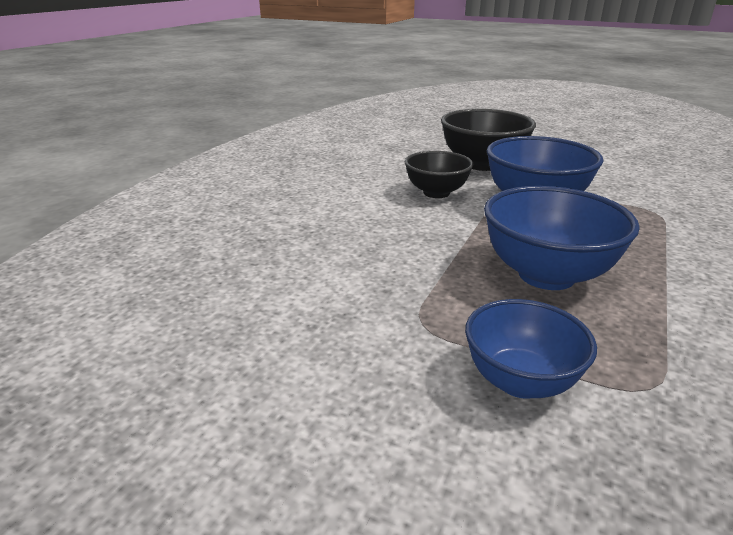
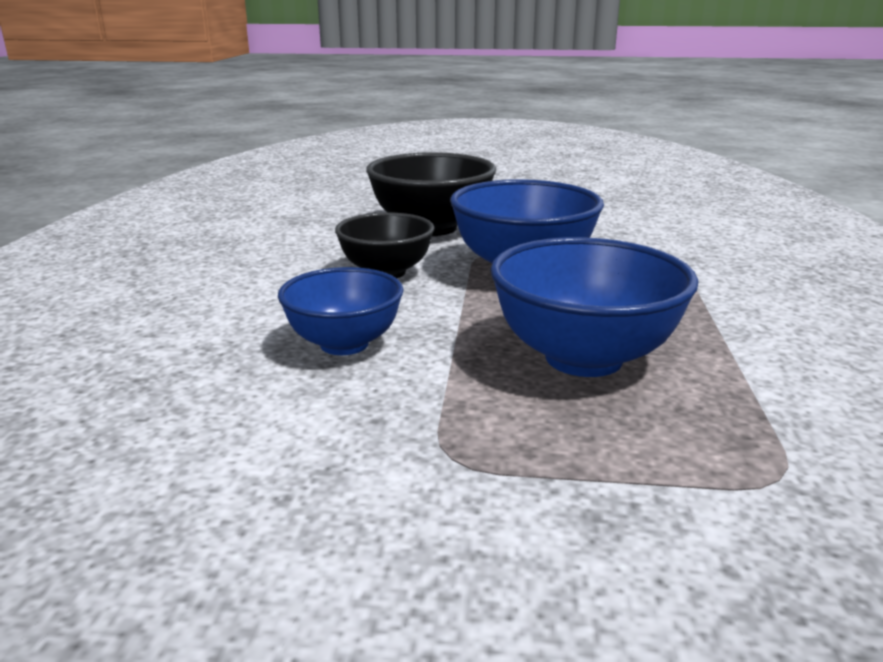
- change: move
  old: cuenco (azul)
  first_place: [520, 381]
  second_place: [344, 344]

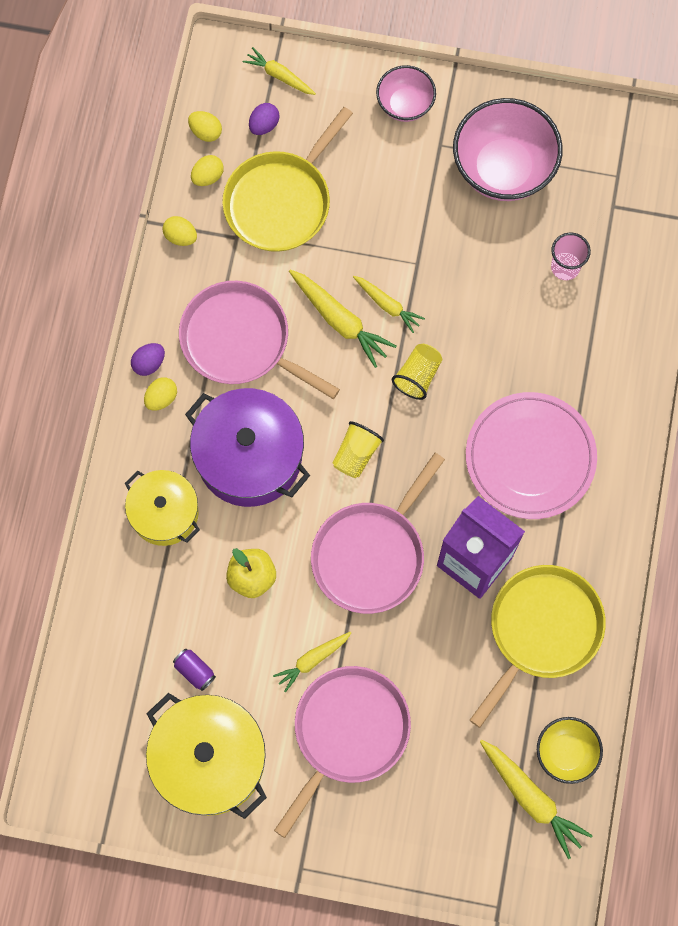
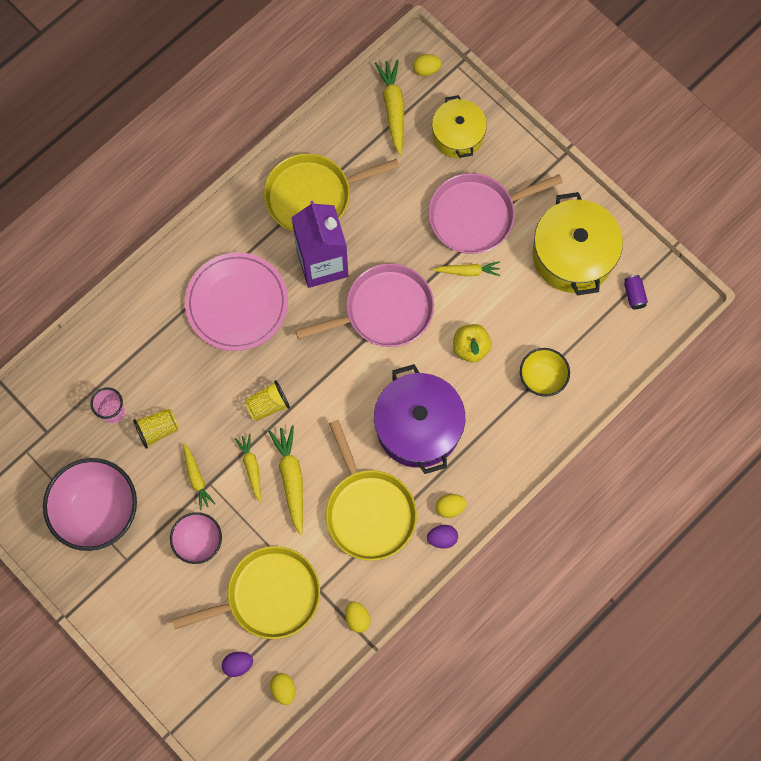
- change: move
  old: olla (amarillo)
  first_place: [164, 513]
  second_place: [457, 135]
- change: move
  old: lata (morado)
  first_place: [194, 671]
  second_place: [634, 295]
- change: recolor
  old: sartén (rosa)
  new: sartén (amarillo)
  first_place: [241, 341]
  second_place: [368, 511]
- change: move
  old: huevo (amarillo)
  first_place: [208, 176]
  second_place: [426, 70]
- change: move
  old: zanahoria (amarillo)
  first_place: [279, 76]
  second_place: [196, 478]
- change: move
  old: vaso (amarillo)
  first_place: [356, 454]
  second_place: [158, 430]
- change: move
  old: cuenco (rosa)
  first_place: [405, 104]
  second_place: [198, 541]
- change: move
  old: cuenco (amarillo)
  first_place: [566, 753]
  second_place: [542, 378]

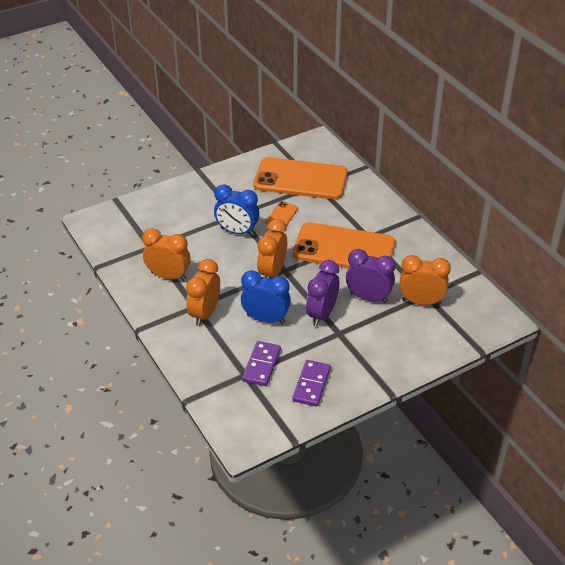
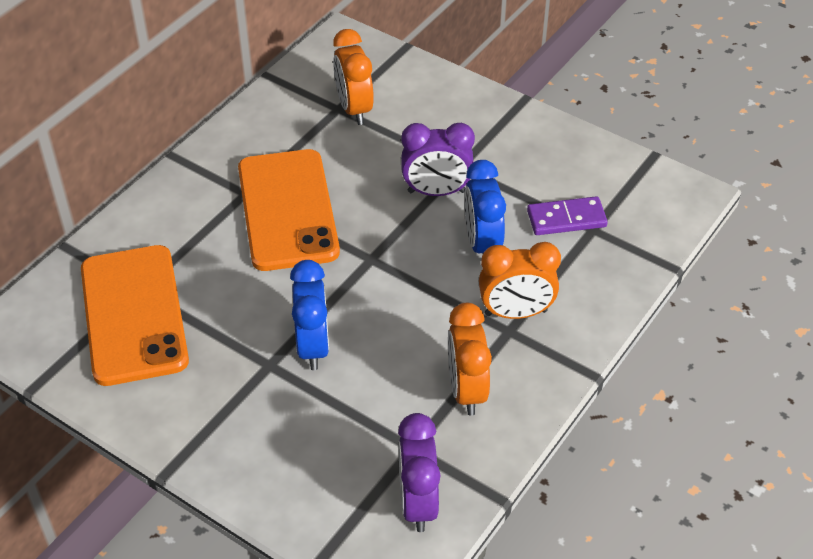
- change: delete
  old: despertador (naranja)
  first_place: [272, 272]
- change: delete
  old: móvil (naranja)
  first_place: [282, 215]
- change: delete
  old: ficha de dominó (morado)
  first_place: [311, 385]
- change: move
  old: despertador (morado)
  first_place: [368, 297]
  second_place: [418, 503]

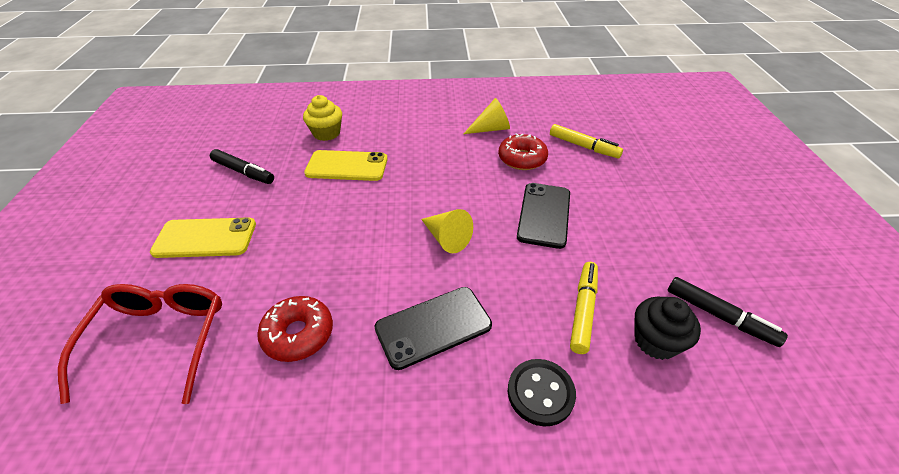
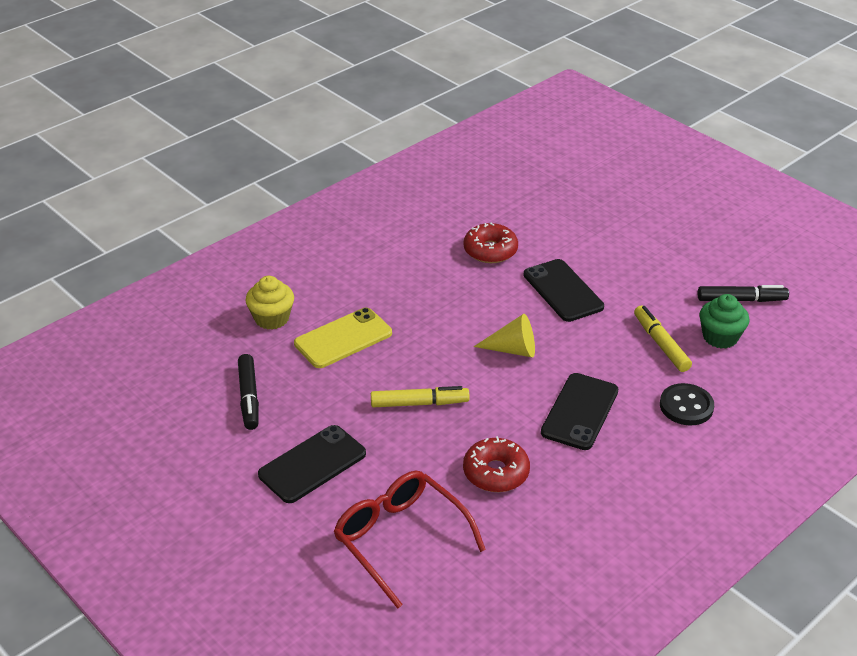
- change: recolor
  old: móvil (amarillo)
  new: móvil (negro)
  first_place: [205, 238]
  second_place: [312, 464]
- change: rotate
  old: rotulador (negro)
  first_place: [243, 172]
  second_place: [249, 397]
  degrees: 90
- change: delete
  old: cono (amarillo)
  first_place: [491, 129]
- change: move
  old: rotulador (amarillo)
  first_place: [583, 146]
  second_place: [419, 403]
- change: recolor
  old: magdalena (negro)
  new: magdalena (verde)
  first_place: [655, 341]
  second_place: [720, 337]

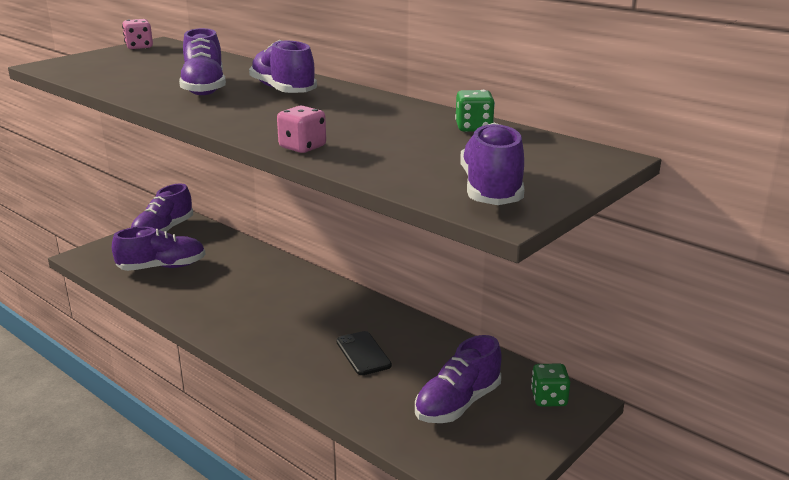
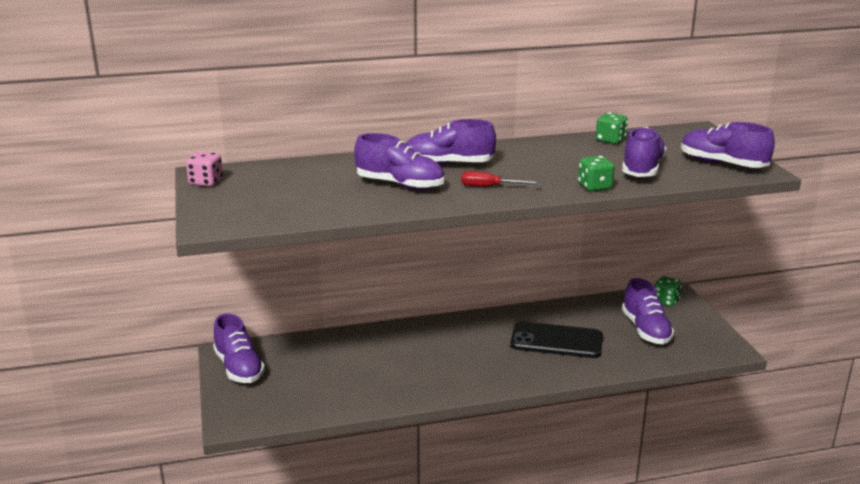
- change: move
  old: zapato (morado)
  first_place: [162, 267]
  second_place: [642, 169]
- change: recolor
  old: dado (rosa)
  new: dado (verde)
  first_place: [302, 147]
  second_place: [594, 187]
- change: resize
  old: móvil (negro)
  first_place: [363, 353]
  second_place: [556, 341]
  factor: 1.64
- change: insert
  new: destornillador (rojo)
  second_place: [490, 187]

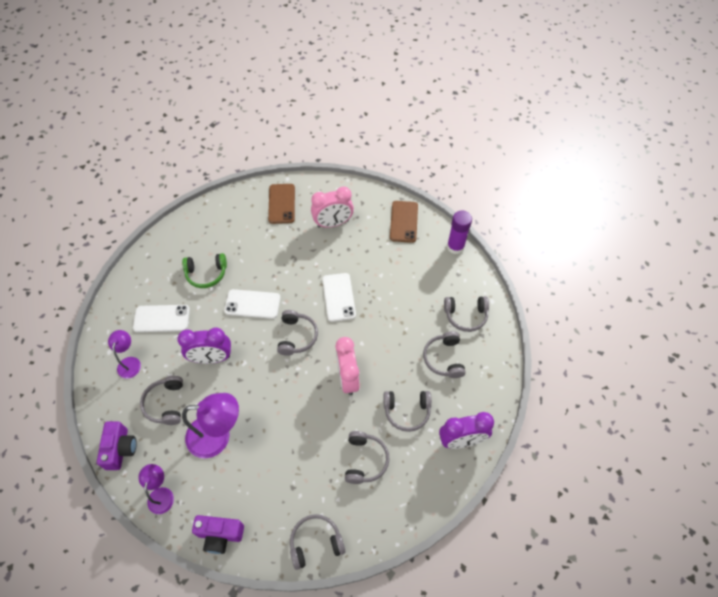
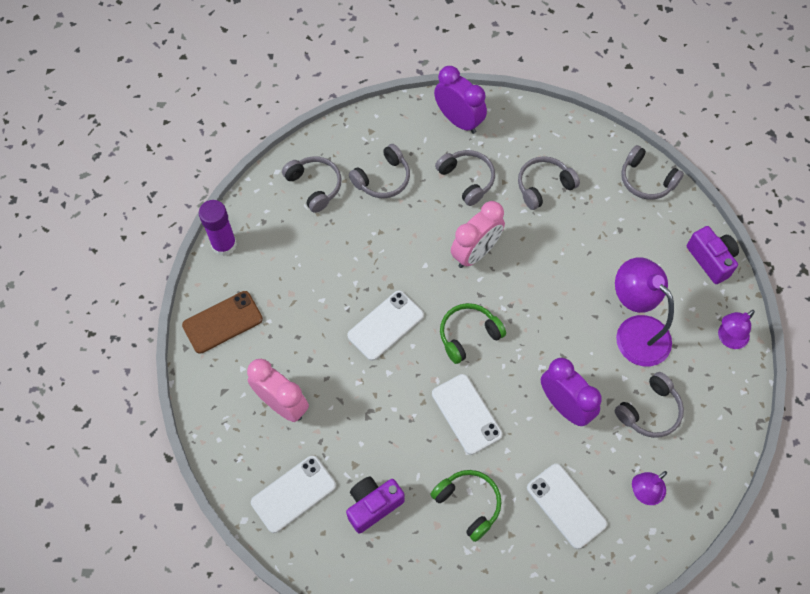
- change: move
  old: cámara (morado)
  first_place: [120, 449]
  second_place: [373, 505]
- change: recolor
  old: móvil (marrón)
  new: móvil (blanco)
  first_place: [281, 203]
  second_place: [293, 494]
- change: recolor
  old: auriculares (gris)
  new: auriculares (verde)
  first_place: [297, 336]
  second_place: [468, 335]

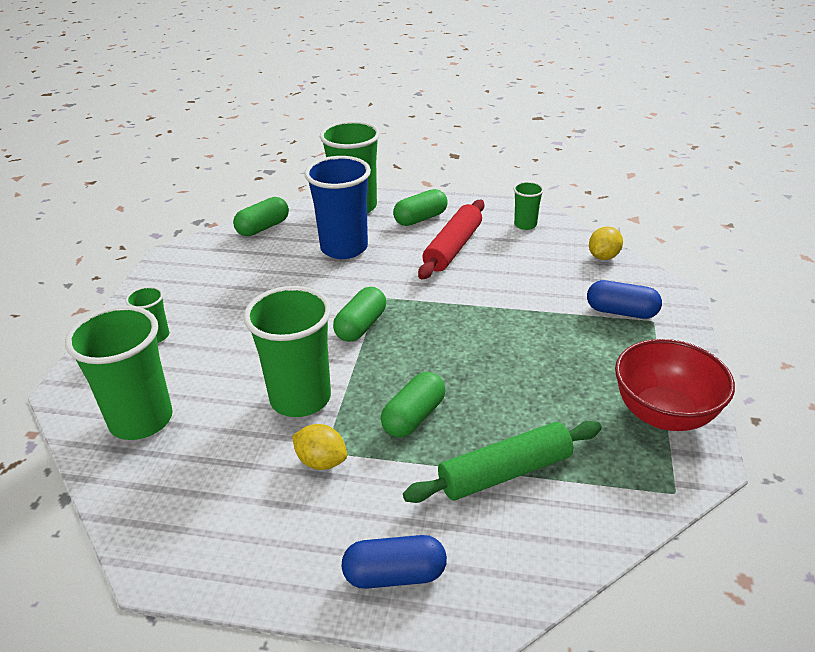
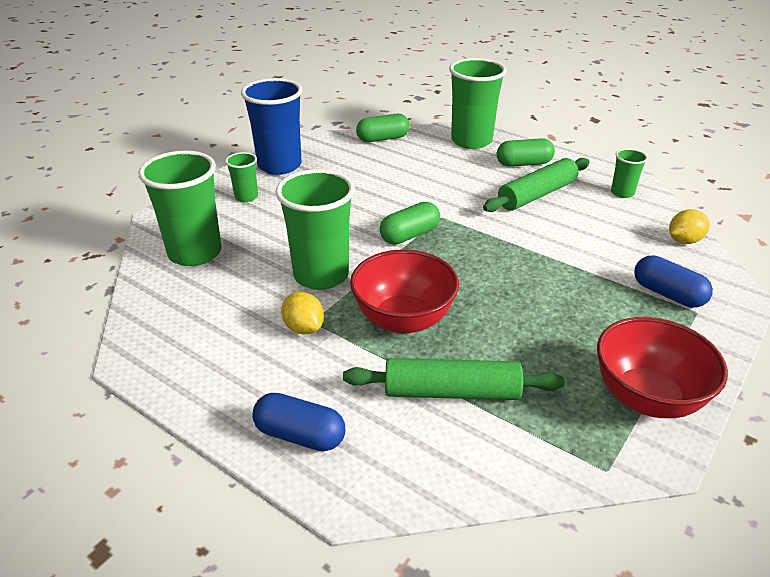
- change: move
  old: vaso (azul)
  first_place: [344, 248]
  second_place: [279, 165]
- change: replace
  old: cápsula (verde)
  new: cuenco (rojo)
  first_place: [414, 417]
  second_place: [403, 320]
- change: recolor
  old: rodillo (rojo)
  new: rodillo (verde)
  first_place: [453, 248]
  second_place: [537, 195]

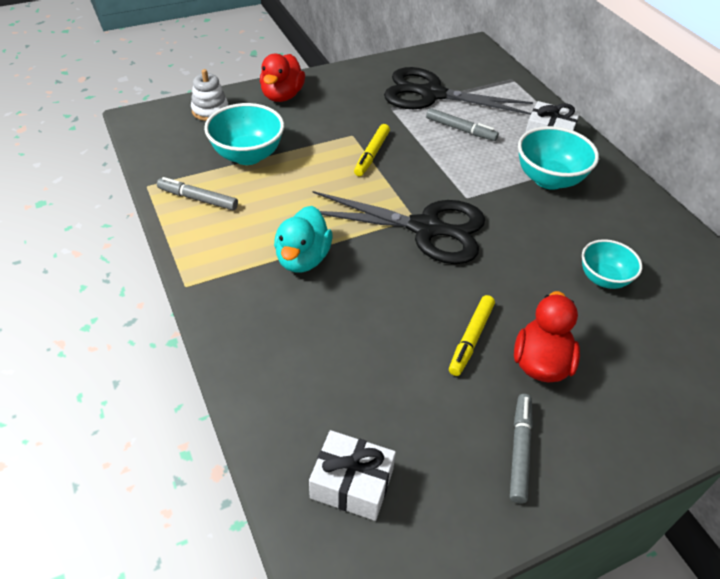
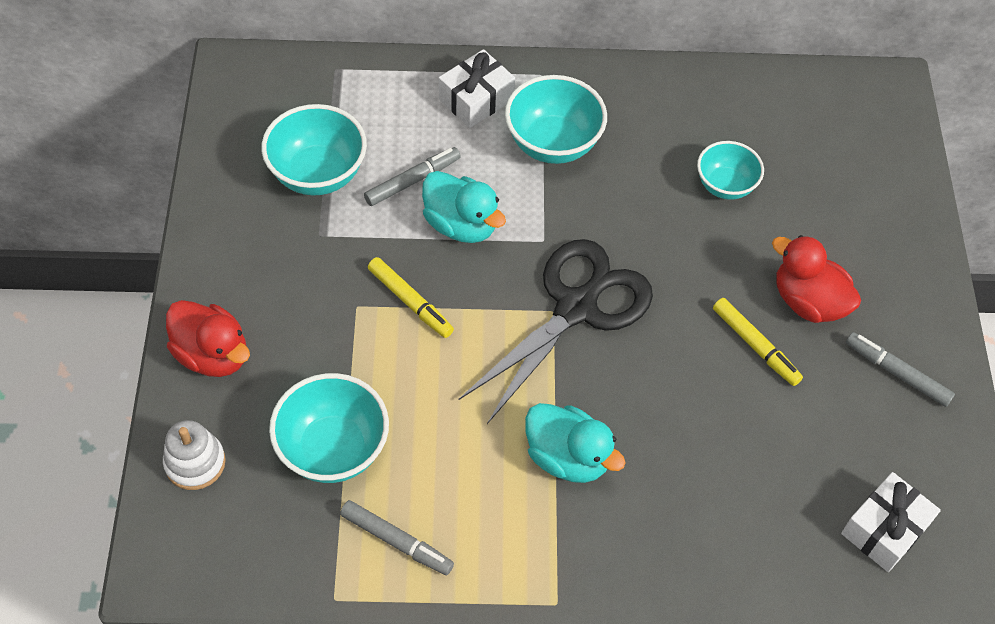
- change: rotate
  old: rotulador (gris)
  first_place: [198, 199]
  second_place: [397, 541]
  degrees: -105
- change: replace
  old: tijeras (negro)
  new: cuenco (turquesa)
  first_place: [431, 94]
  second_place: [318, 174]
- change: insert
  new: pato (turquesa)
  second_place: [461, 225]

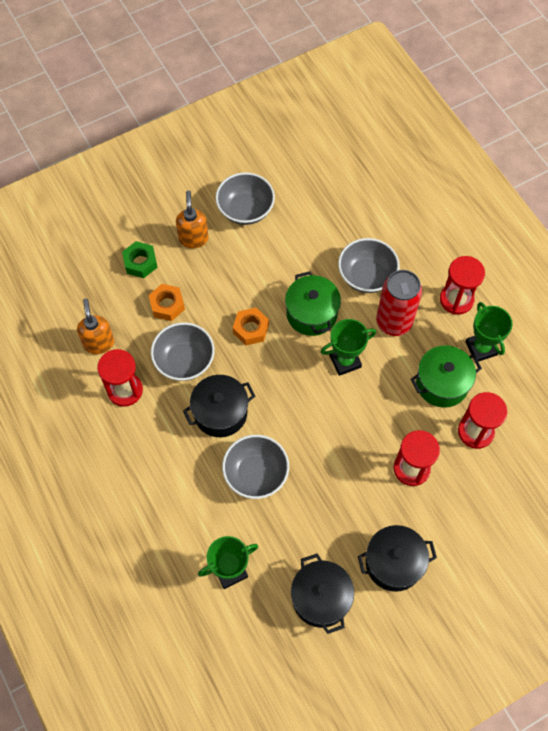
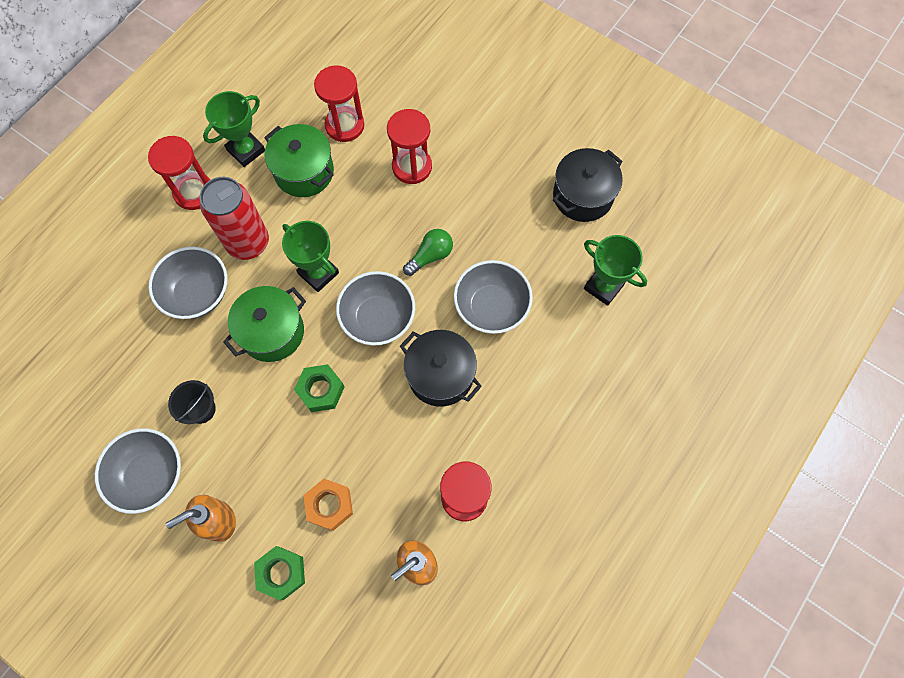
- change: move
  old: cuenco (gris)
  first_place: [184, 361]
  second_place: [378, 318]
- change: recolor
  old: tuerca (naranja)
  new: tuerca (verde)
  first_place: [251, 329]
  second_place: [321, 390]
- change: delete
  old: olla (negro)
  first_place: [393, 563]
- change: insert
  new: balde (negro)
  second_place: [201, 409]
- change: insert
  new: bombilla (verde)
  second_place: [430, 256]

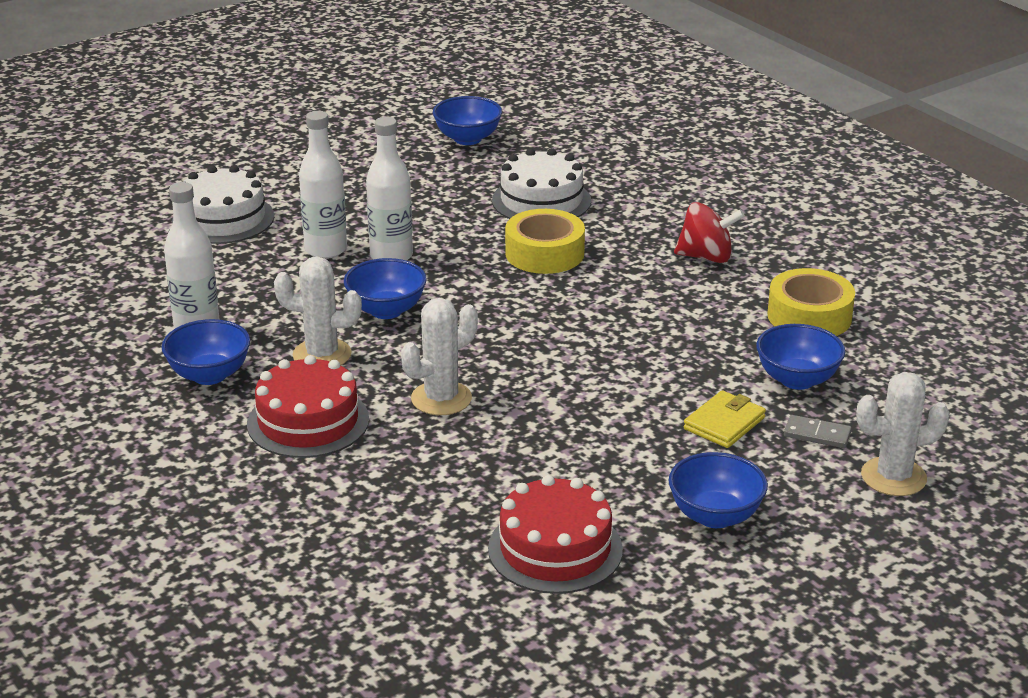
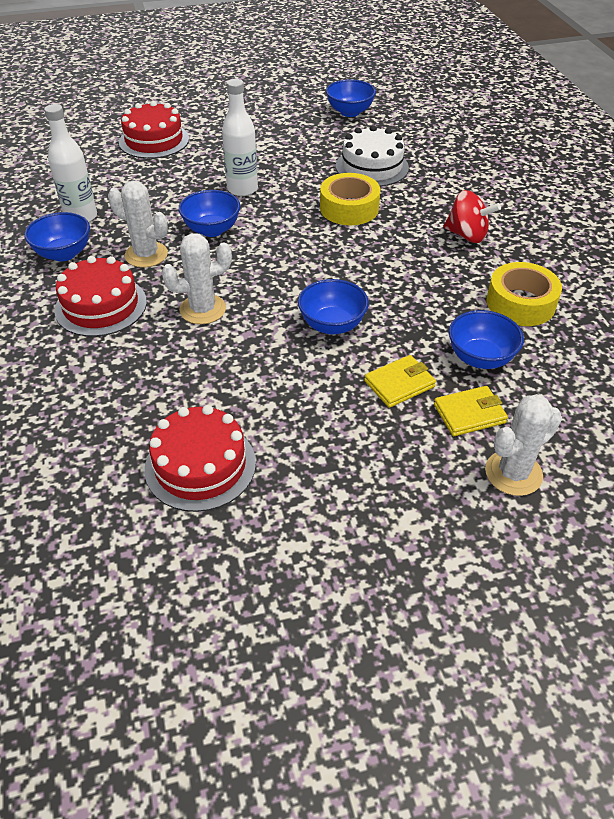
- change: recolor
  old: tarta (blanco)
  new: tarta (rojo)
  first_place: [223, 219]
  second_place: [154, 140]
- change: delete
  old: botella (blanco)
  first_place: [326, 250]
- change: move
  old: cuenco (azul)
  first_place: [715, 516]
  second_place: [332, 325]
- change: replace
  old: ficha de dominó (gris)
  new: cartera (amarillo)
  first_place: [817, 434]
  second_place: [469, 414]
- change: rotate
  old: cactus (blanco)
  first_place: [893, 477]
  second_place: [513, 473]
  degrees: -45

